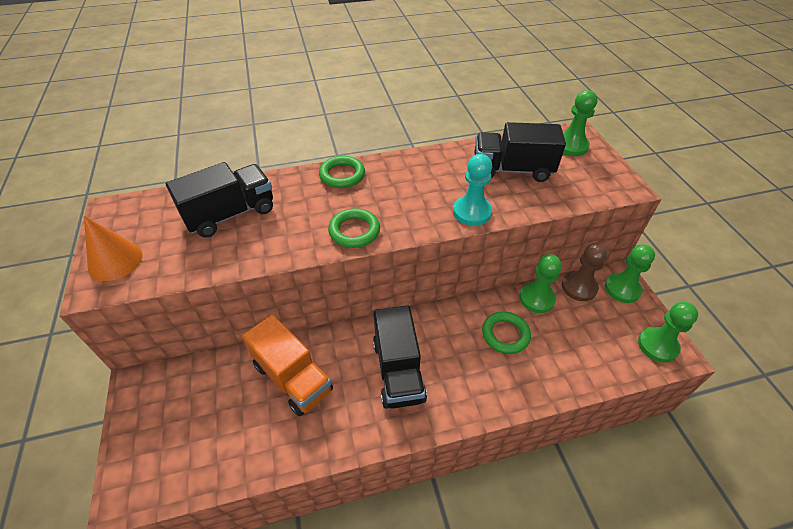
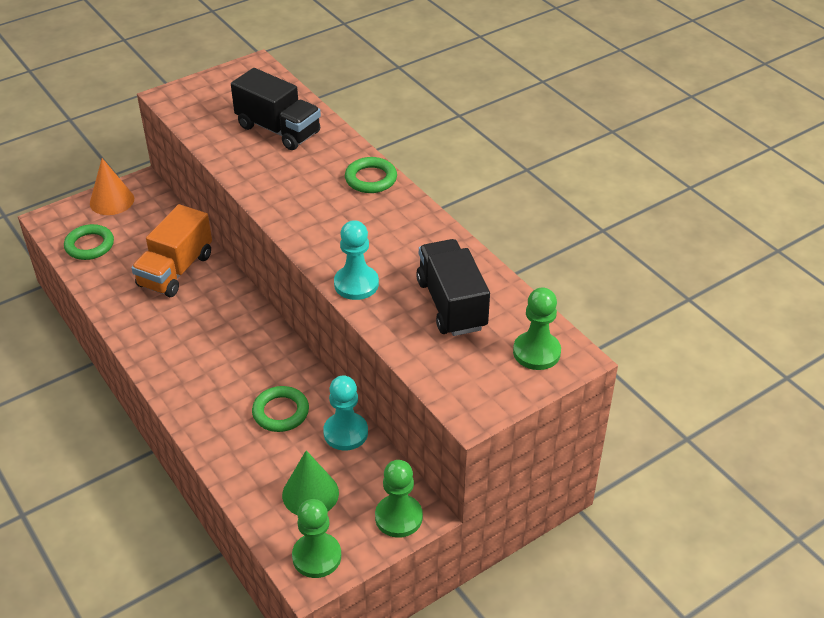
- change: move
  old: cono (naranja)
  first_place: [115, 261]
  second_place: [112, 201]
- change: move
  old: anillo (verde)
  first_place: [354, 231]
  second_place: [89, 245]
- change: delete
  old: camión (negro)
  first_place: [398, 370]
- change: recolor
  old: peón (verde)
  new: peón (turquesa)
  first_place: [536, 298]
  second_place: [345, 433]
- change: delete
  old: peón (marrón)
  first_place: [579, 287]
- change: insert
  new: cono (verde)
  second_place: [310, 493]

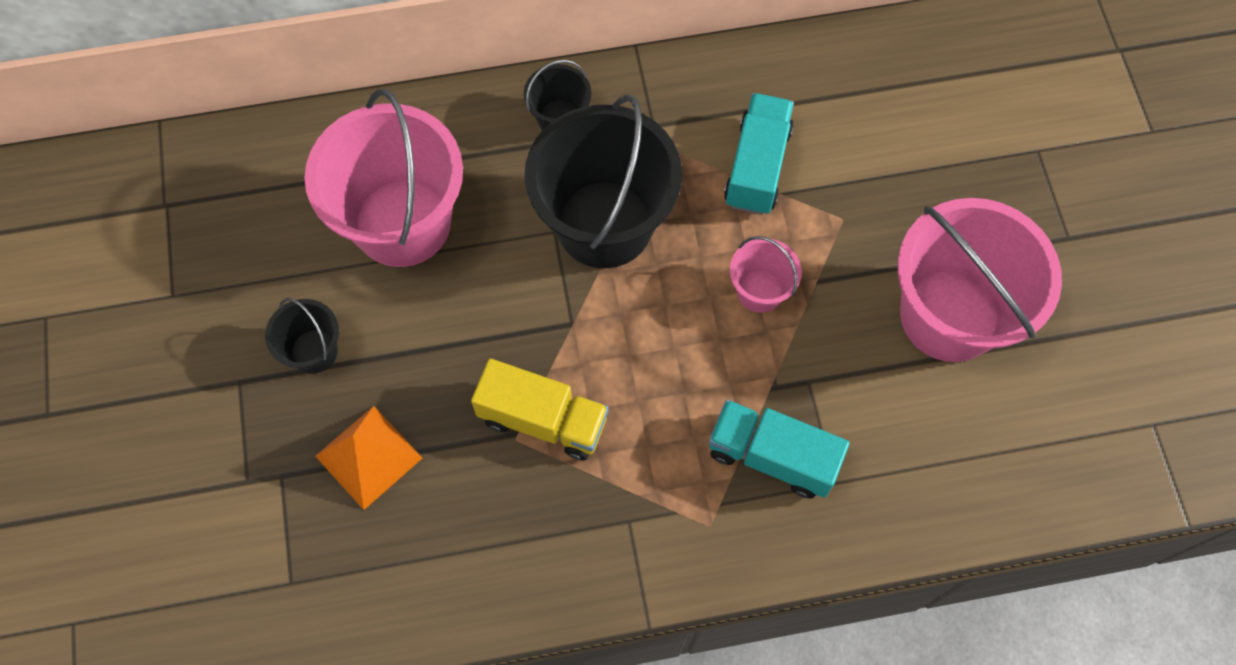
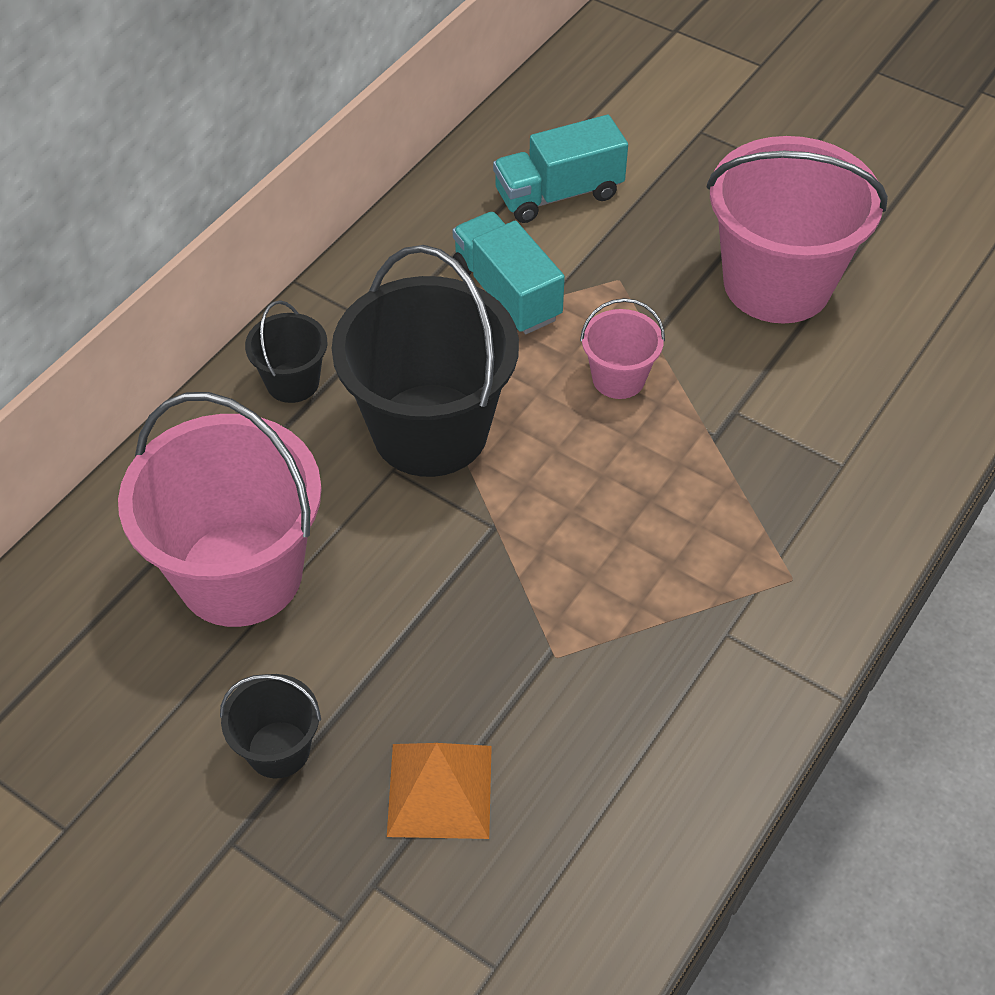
- change: delete
  old: camión (amarillo)
  first_place: [543, 420]
- change: move
  old: camión (turquesa)
  first_place: [772, 456]
  second_place: [558, 194]

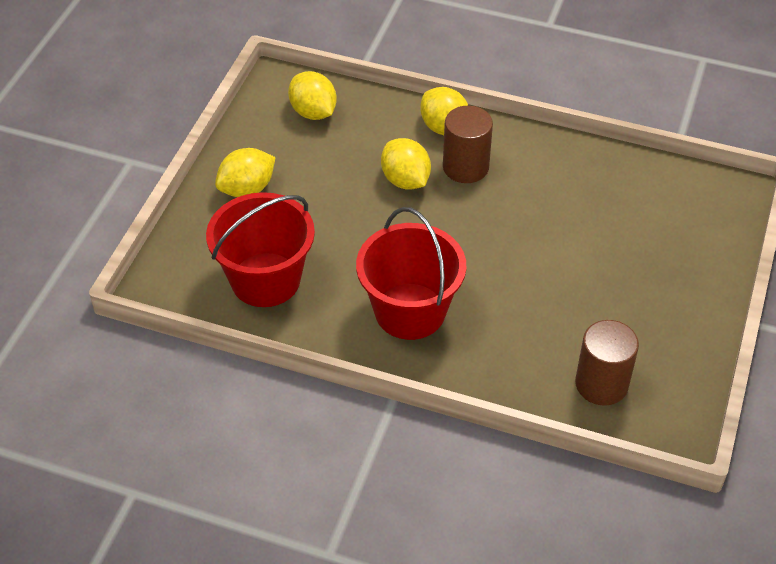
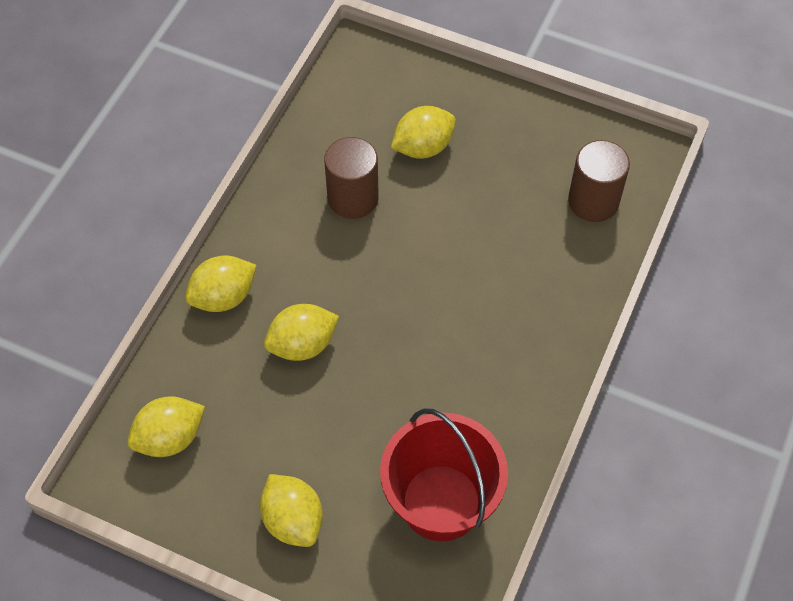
- change: delete
  old: balde (rojo)
  first_place: [410, 311]
- change: move
  old: cilindro (marrón)
  first_place: [465, 167]
  second_place: [353, 198]
- change: insert
  new: limón (amarillo)
  second_place: [423, 147]

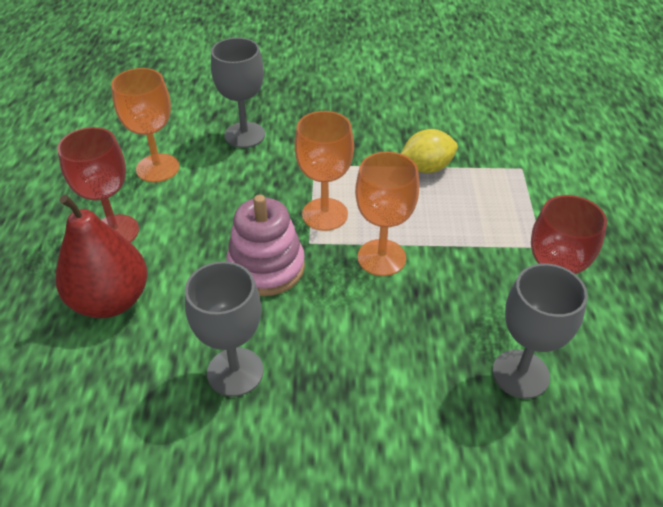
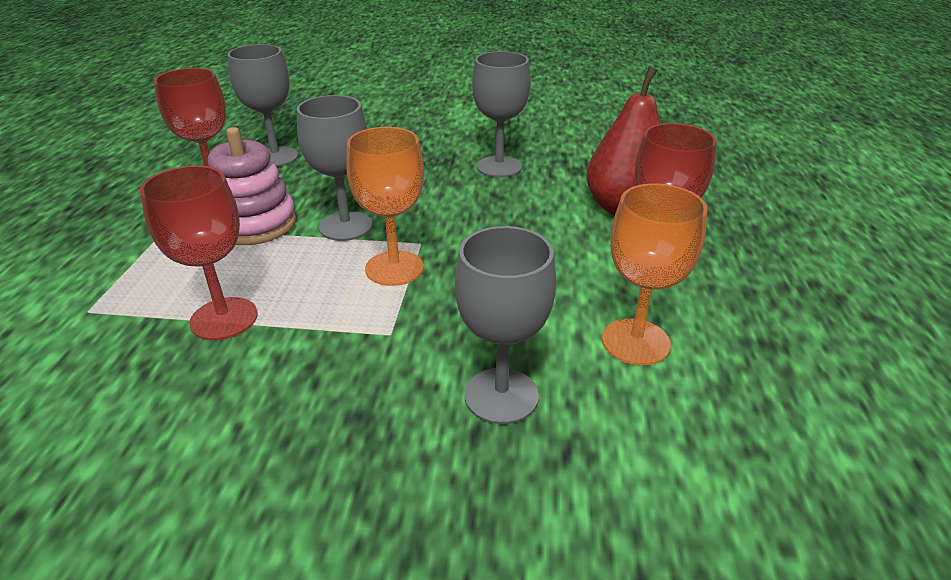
- change: move
  old: juguete apilable (rosa)
  first_place: [266, 267]
  second_place: [255, 224]
- change: recolor
  old: copa (naranja)
  new: copa (gris)
  first_place: [381, 257]
  second_place: [346, 226]
- change: replace
  old: limón (amarillo)
  new: copa (rojo)
  first_place: [426, 168]
  second_place: [224, 319]

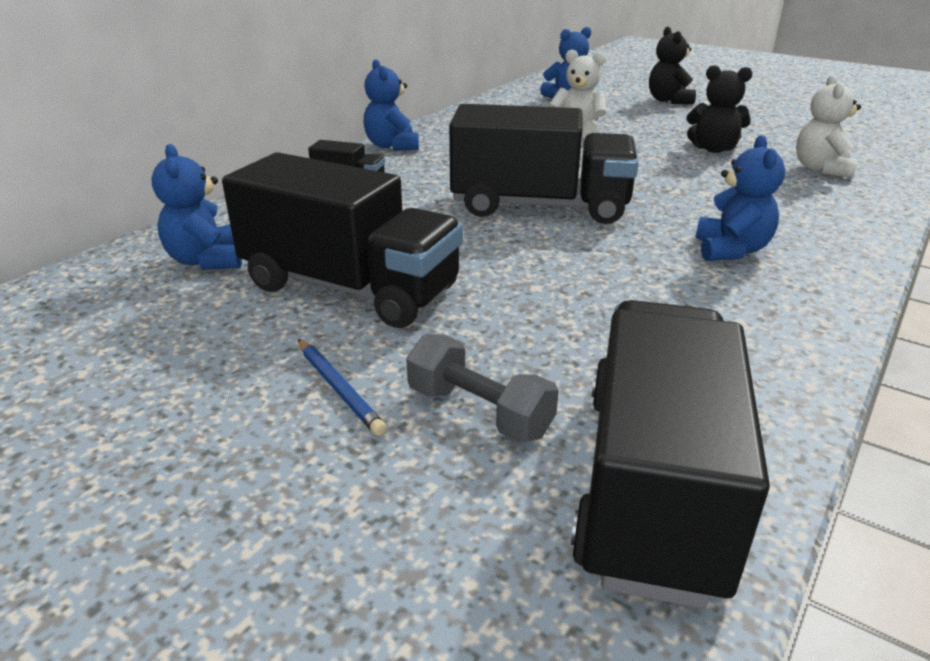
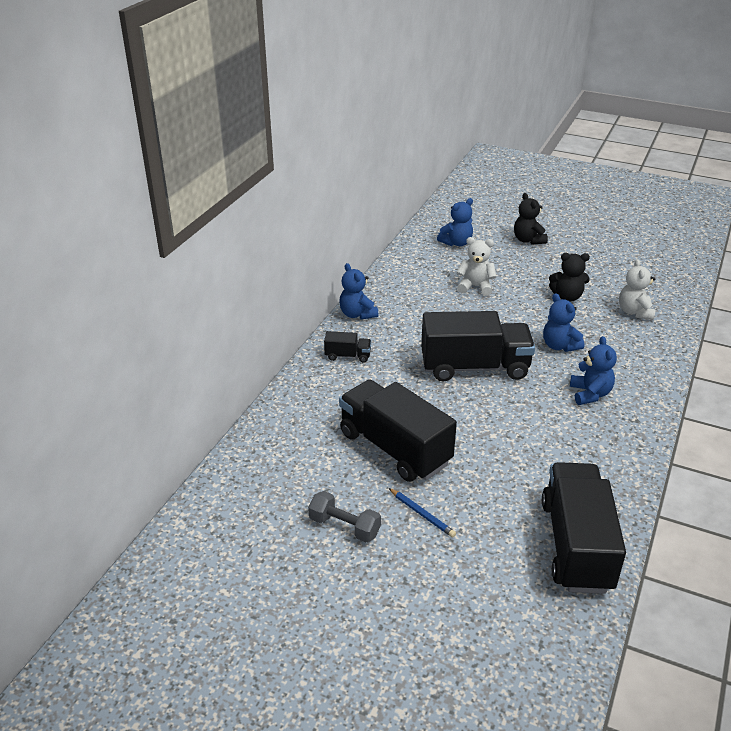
- change: move
  old: osito (azul)
  first_place: [206, 260]
  second_place: [559, 346]
- change: rotate
  old: camión (negro)
  first_place: [350, 288]
  second_place: [394, 448]
  degrees: -150
- change: move
  old: mancuerna (gris)
  first_place: [479, 412]
  second_place: [344, 526]

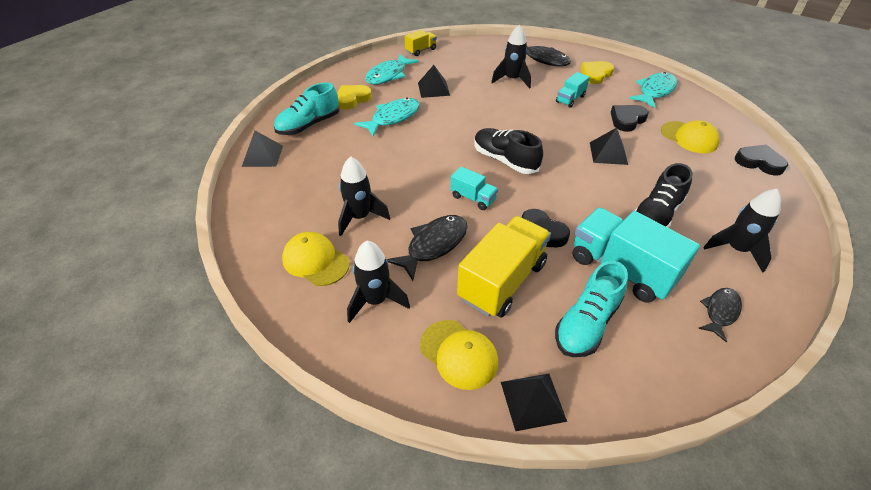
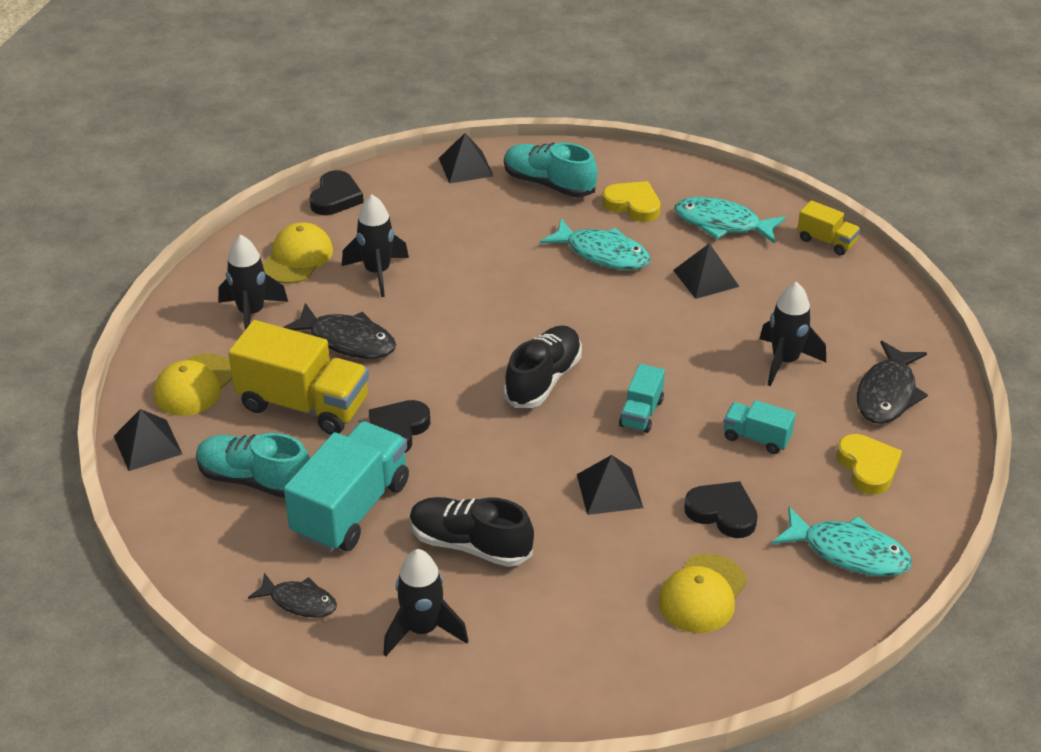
- change: move
  old: camión (turquesa)
  first_place: [473, 198]
  second_place: [641, 413]
- change: rotate
  old: corazón (amarillo)
  first_place: [595, 74]
  second_place: [868, 467]
  degrees: 45
- change: move
  old: corazón (negro)
  first_place: [759, 162]
  second_place: [335, 198]

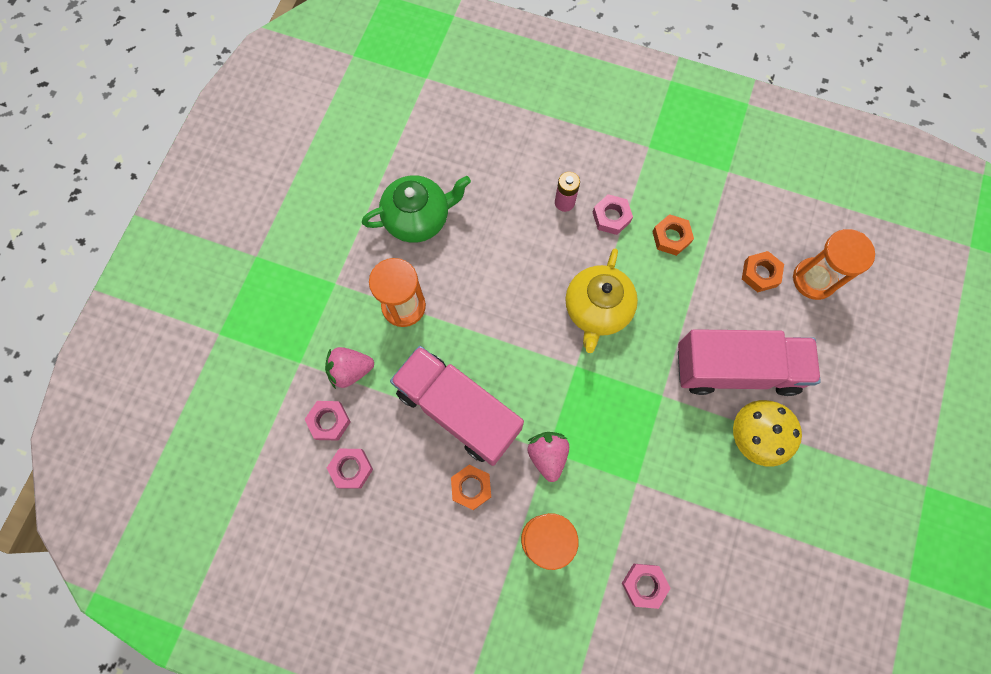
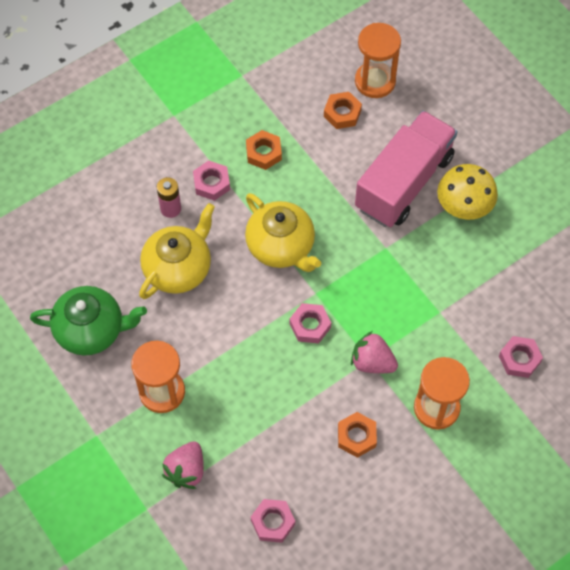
- change: move
  old: tuerca (rosa)
  first_place: [329, 421]
  second_place: [310, 325]
- change: rotate
  old: tetera (verde)
  first_place: [418, 218]
  second_place: [91, 330]
  degrees: 75
- change: delete
  old: camión (rosa)
  first_place: [458, 410]
- change: insert
  new: tetera (amarillo)
  second_place: [178, 268]

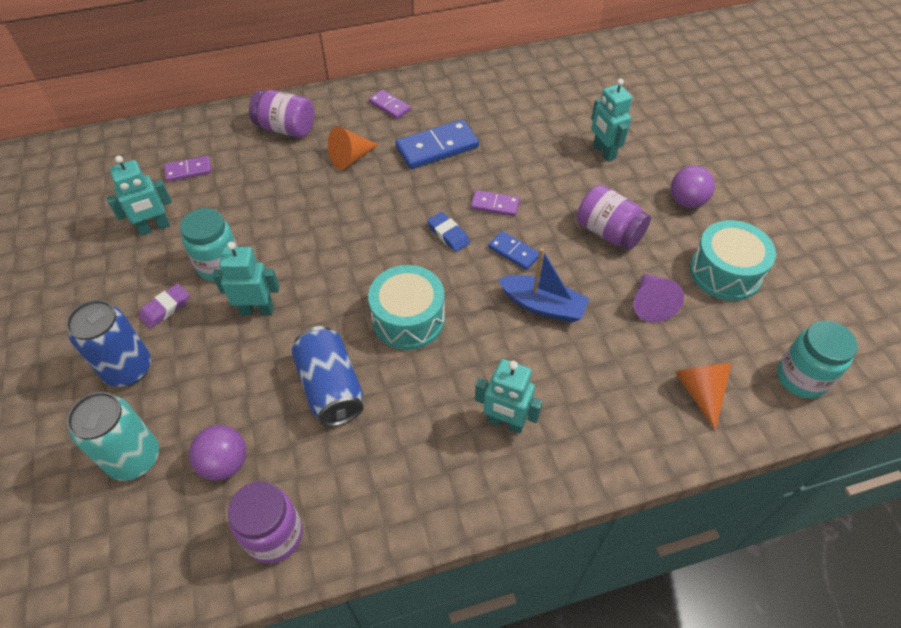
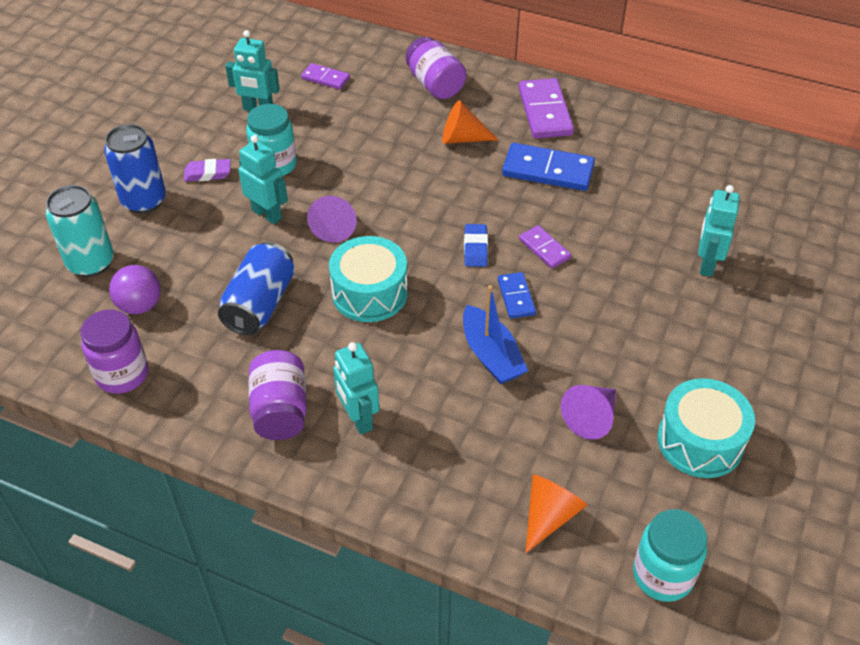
- change: resize
  old: ficha de dominó (morado)
  first_place: [389, 106]
  second_place: [545, 112]
  factor: 1.77
- change: move
  old: tarro (morado)
  first_place: [609, 232]
  second_place: [280, 410]
- change: delete
  old: pelota (morado)
  first_place: [686, 201]
- change: insert
  new: cono (morado)
  second_place: [334, 226]

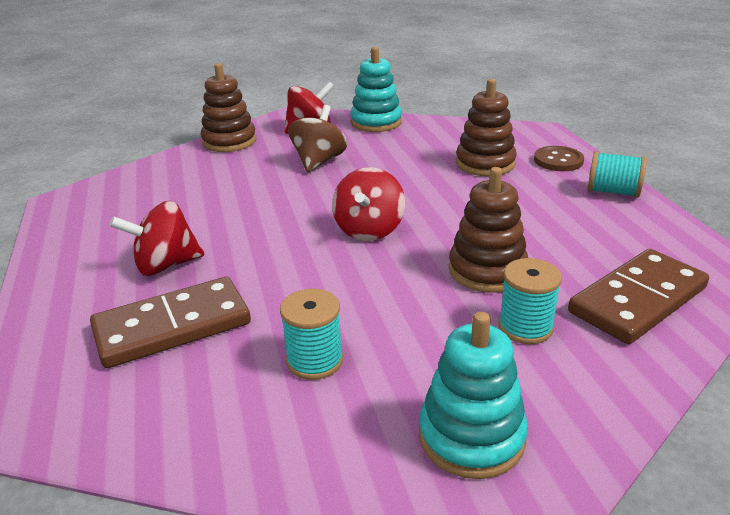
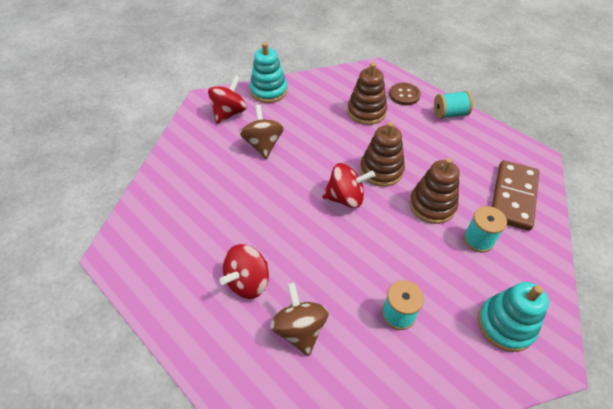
- change: replace
  old: ficha de dominó (marrón)
  new: peonza (marrón)
  first_place: [172, 327]
  second_place: [300, 329]
- change: move
  old: juguete apilable (marrón)
  first_place: [229, 141]
  second_place: [381, 170]
- change: rotate
  old: peonza (rojo)
  first_place: [369, 230]
  second_place: [346, 198]
  degrees: -75

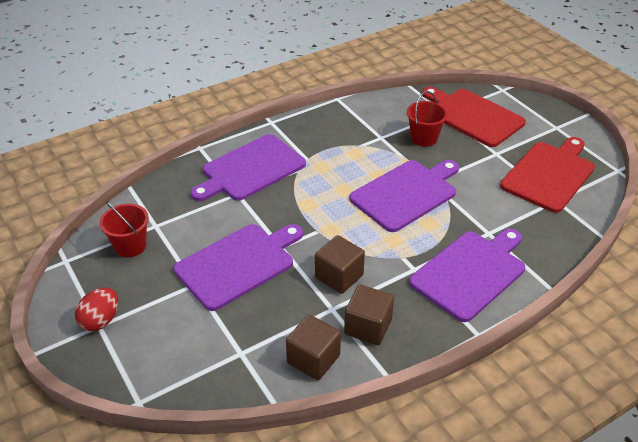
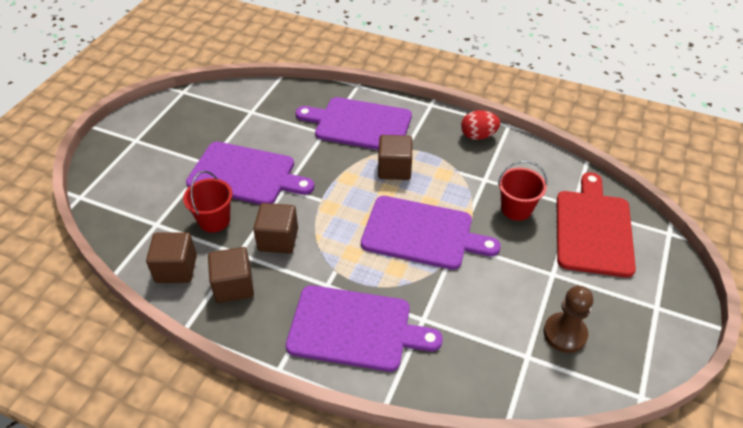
- change: move
  old: huevo (rojo)
  first_place: [101, 320]
  second_place: [478, 136]
- change: move
  old: balde (rojo)
  first_place: [130, 246]
  second_place: [214, 220]
- change: replace
  old: tabla de cortar (rojo)
  new: peón (marrón)
  first_place: [549, 174]
  second_place: [565, 333]
- change: insert
  new: cubo (marrón)
  second_place: [394, 169]

